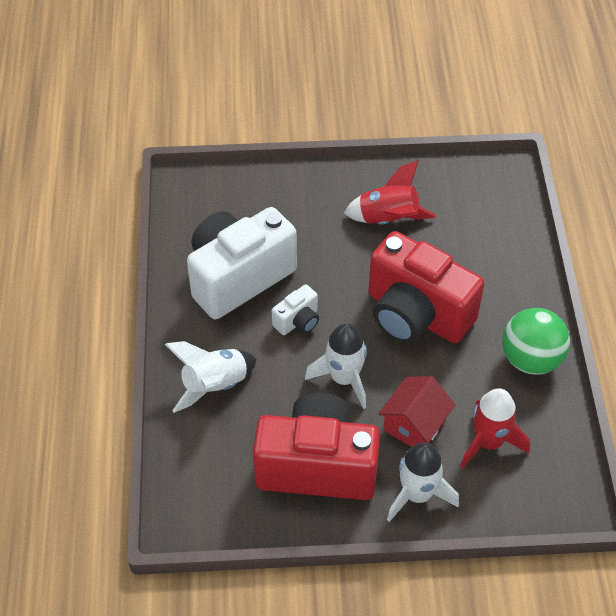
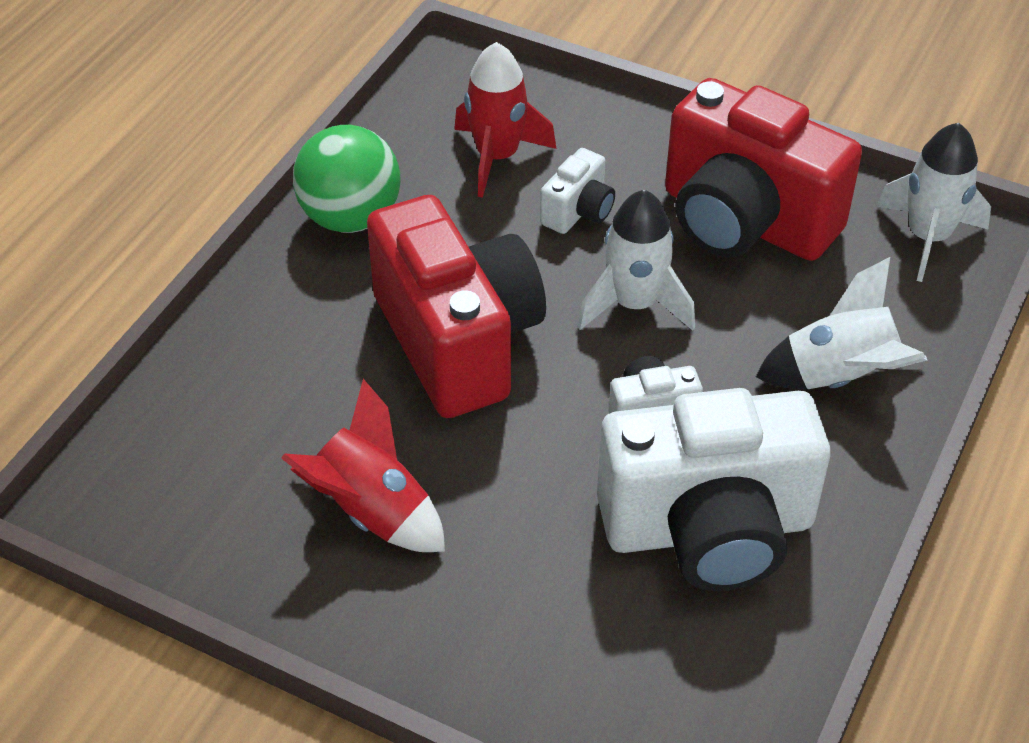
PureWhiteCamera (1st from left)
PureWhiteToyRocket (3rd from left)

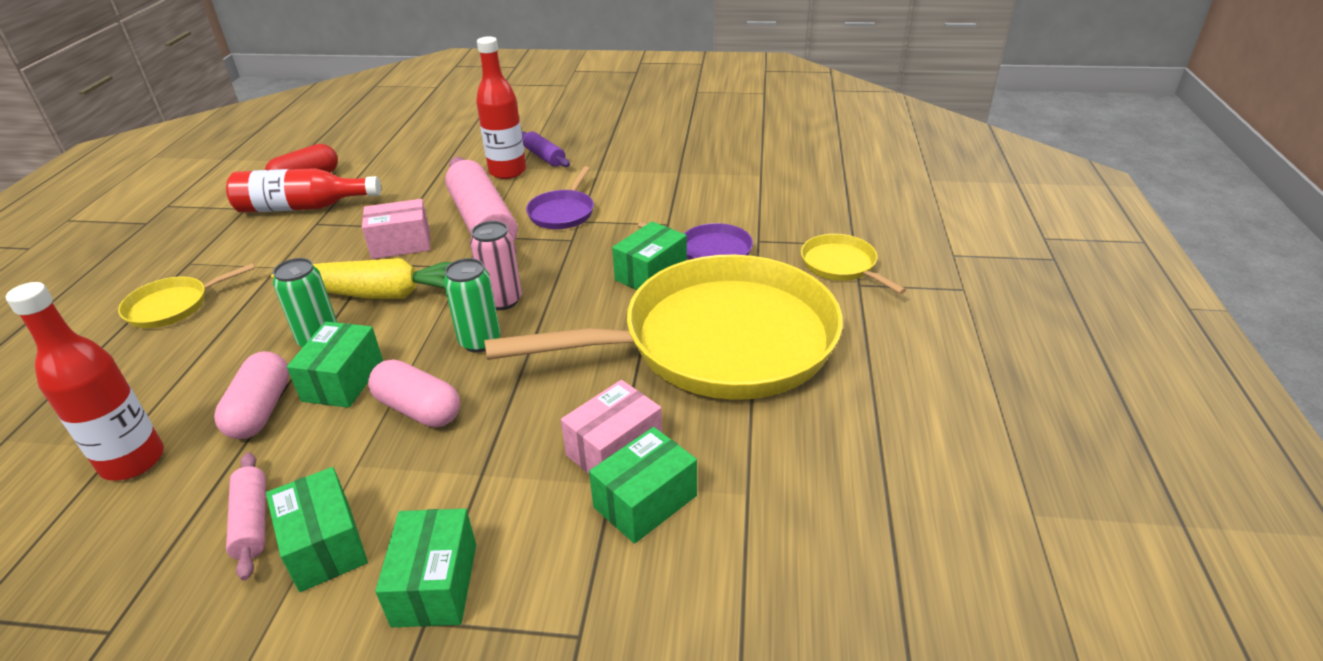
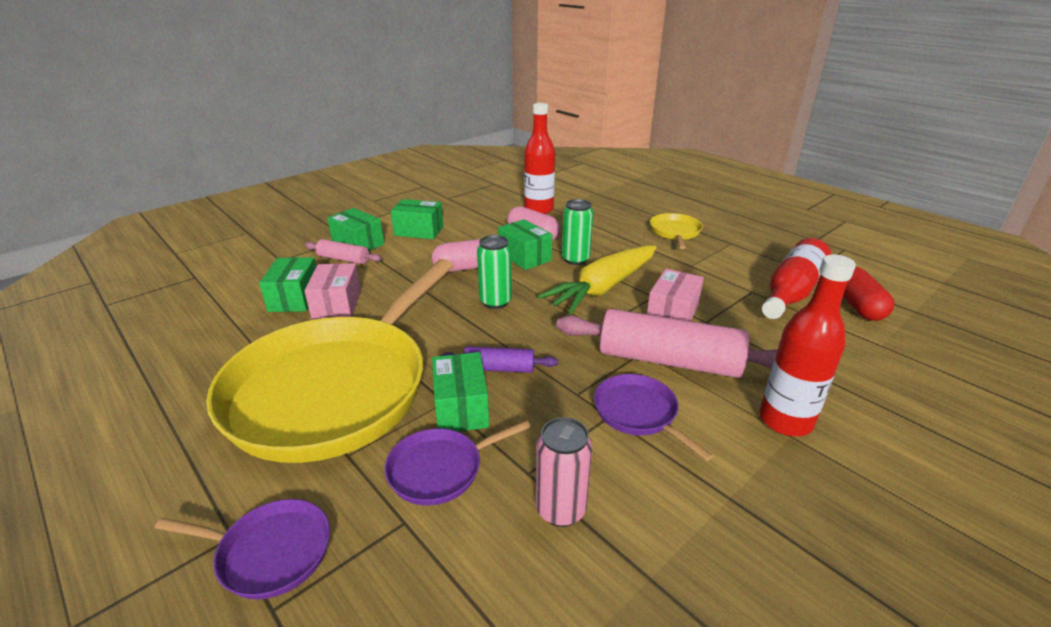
VioletPastryRoller
PinkCan
VioletPan (1st from left)
PinkPastryRoller (1st from left)

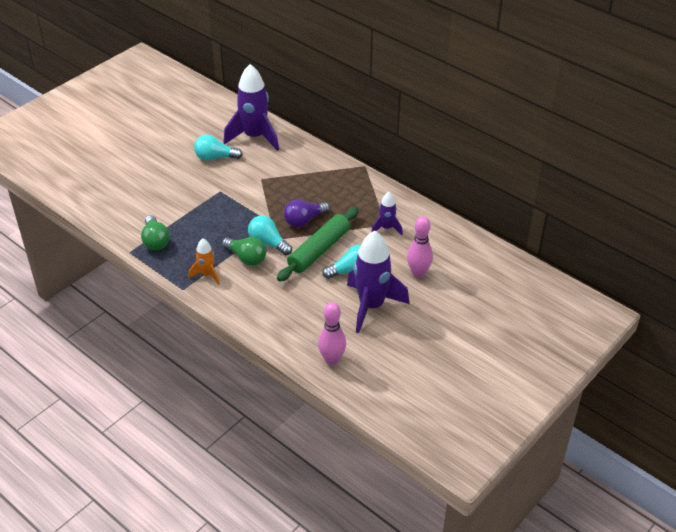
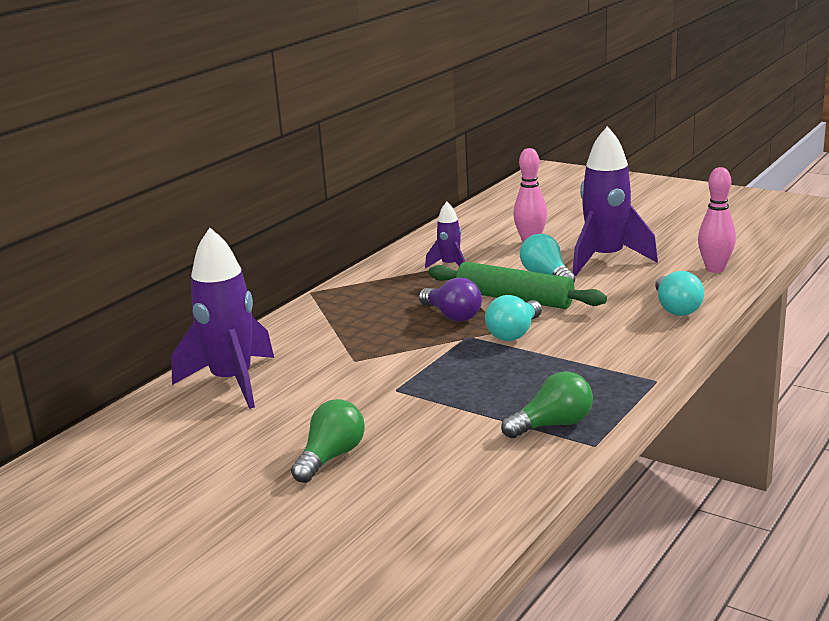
TurquoiseLightBulb (3rd from left)
EmeraldLightBulb (1st from left)
BrightOrangeToyRocket

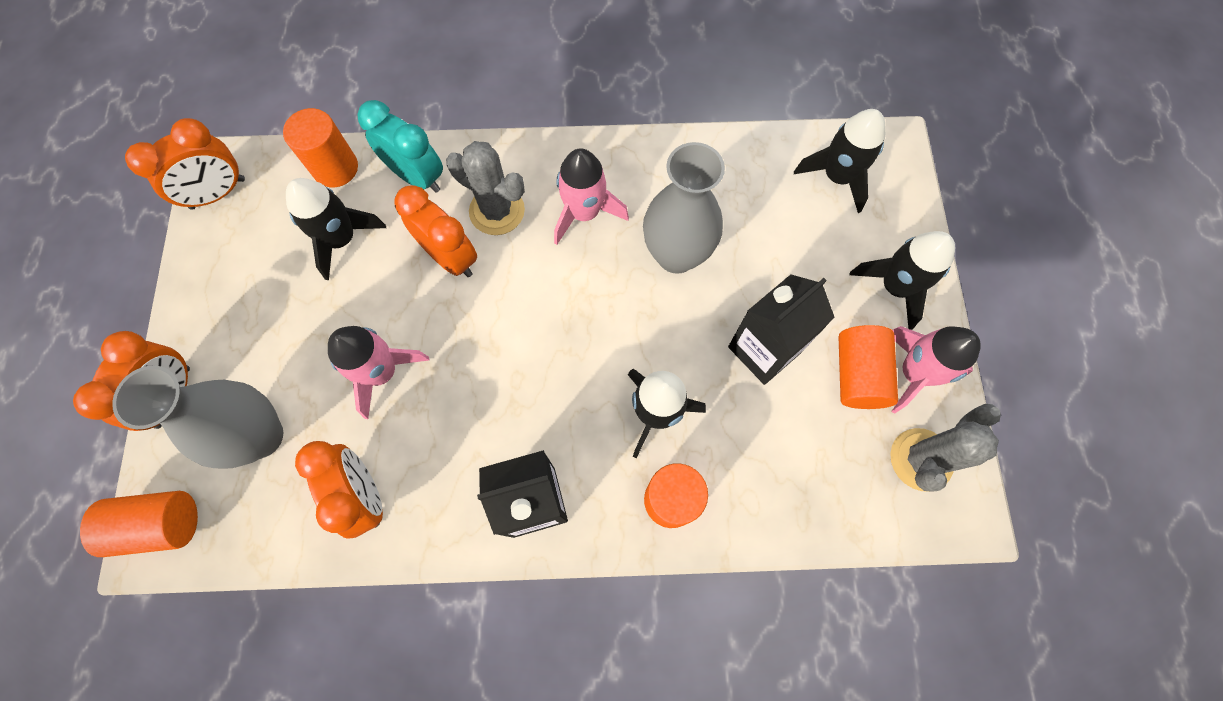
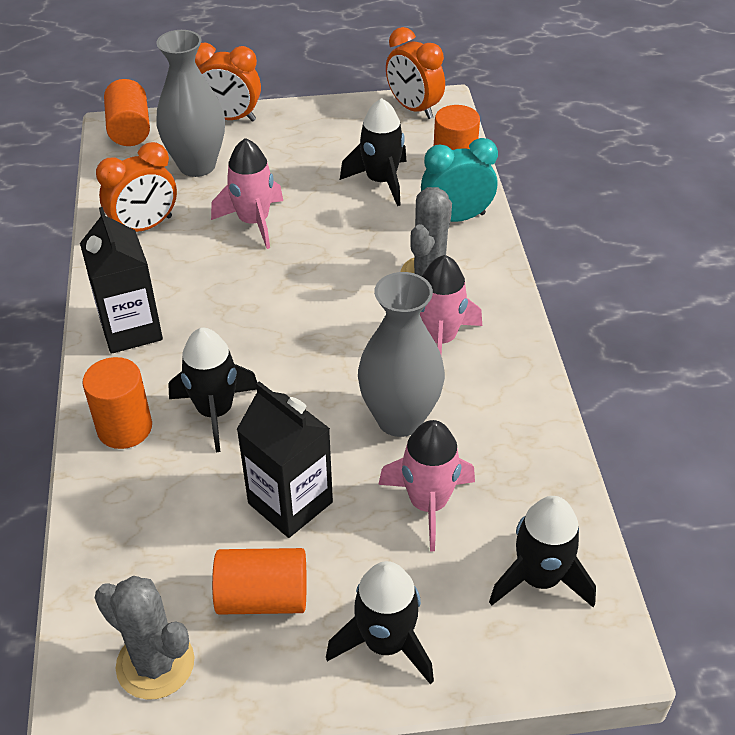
TurquoiseClock
BrightOrangeClock (4th from left in the first image)
PinkToyRocket (2nd from left)

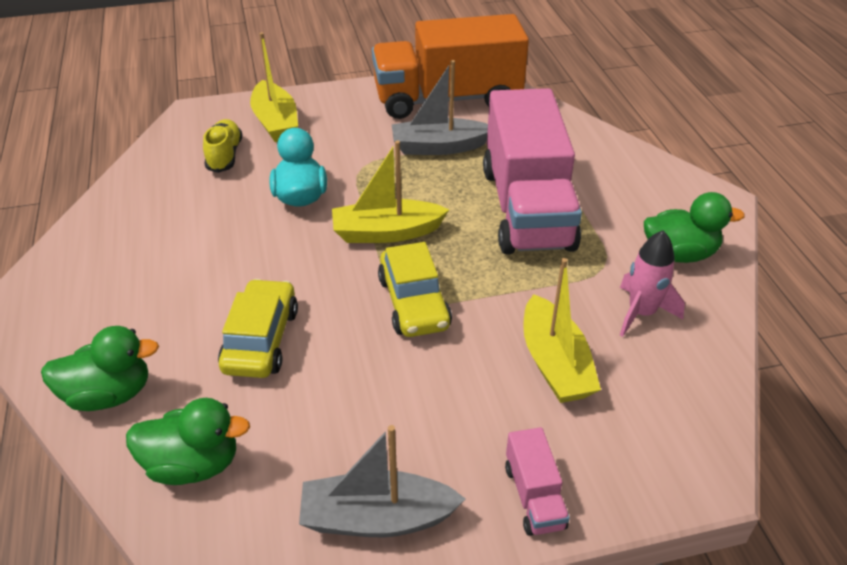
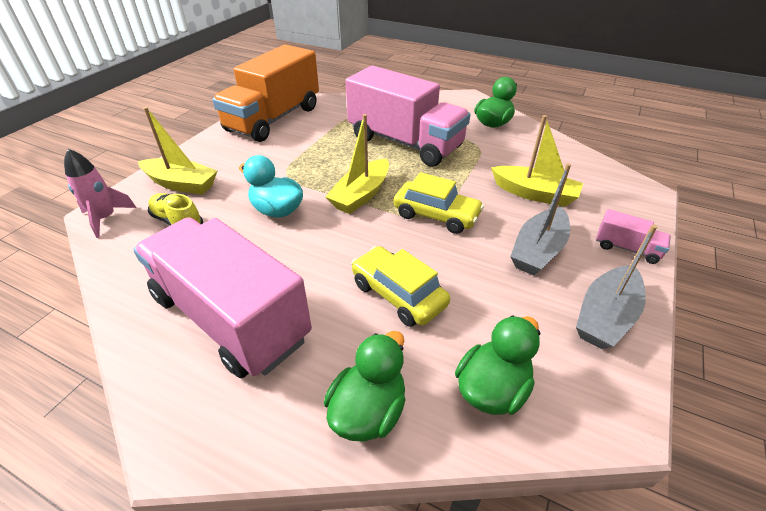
GreyToyBoat (1st from left)
PinkToyRocket
PinkLorry (1st from left)

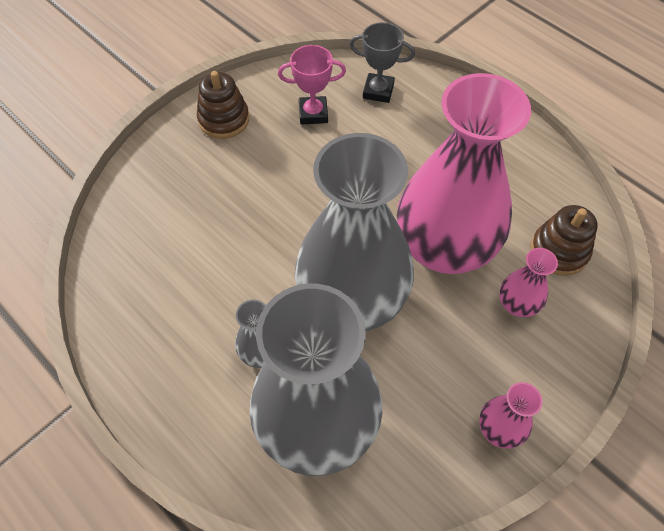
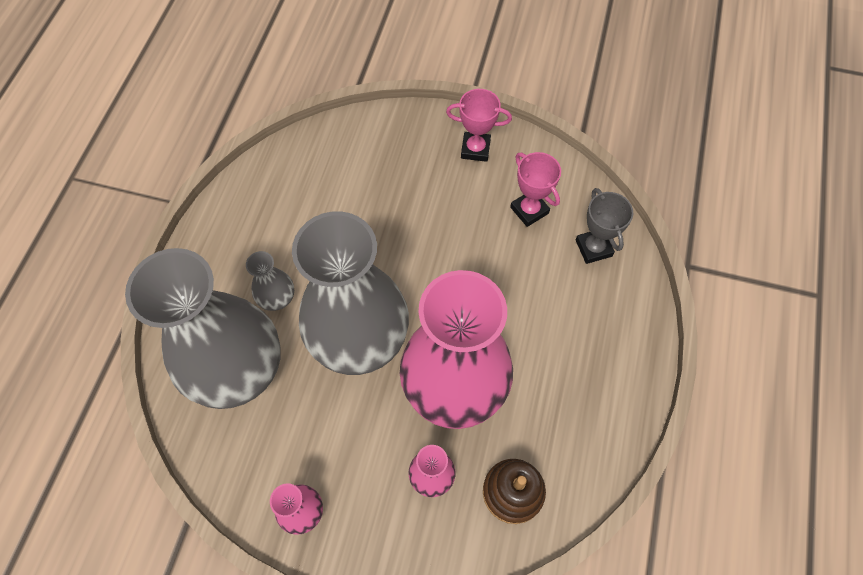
PinkPrizeCup (1st from left)

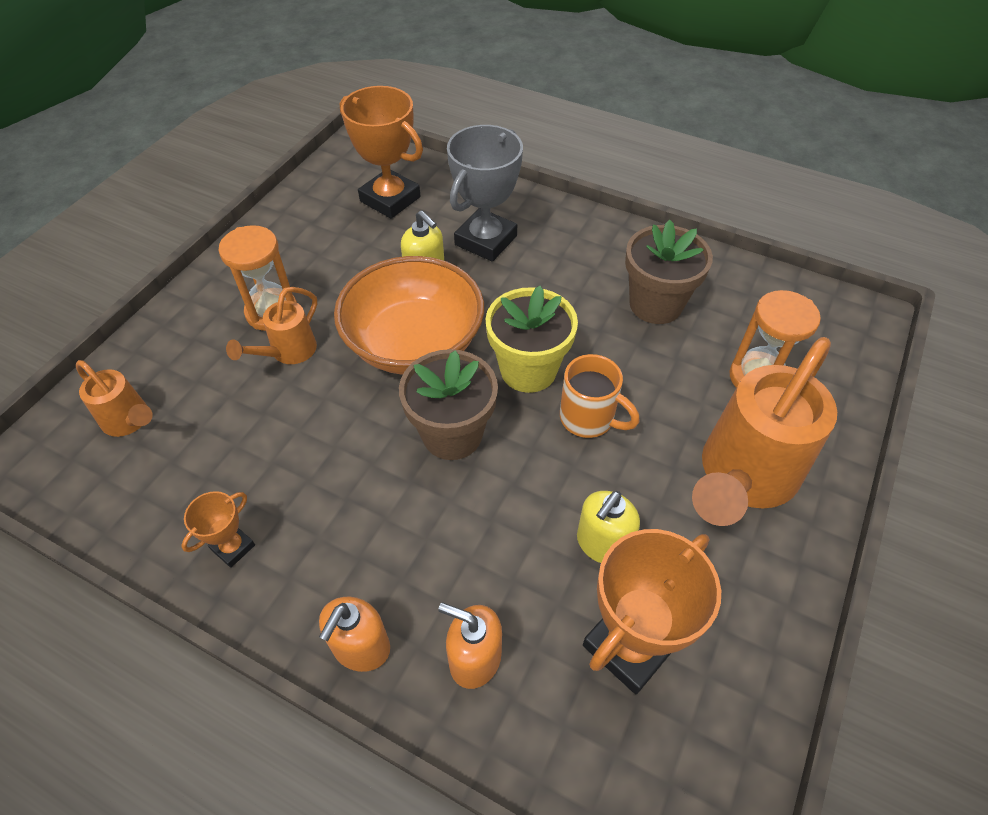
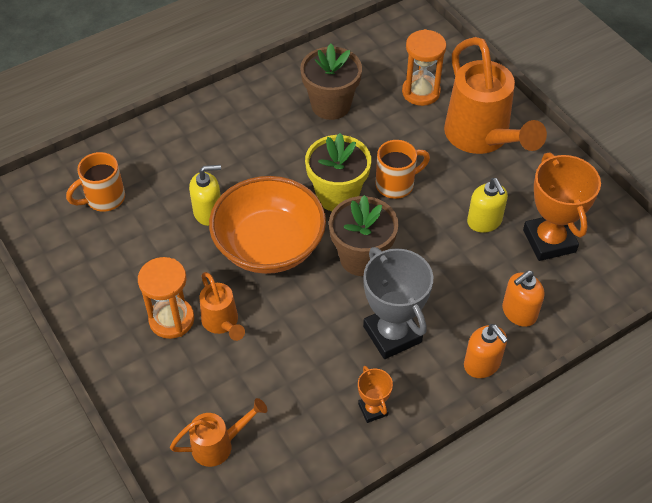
BrightOrangeTeaMug (1st from left)
GreyPrizeCup

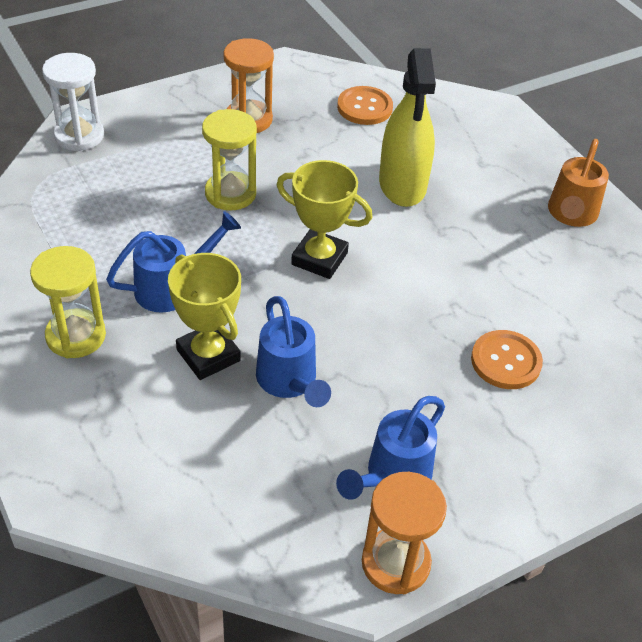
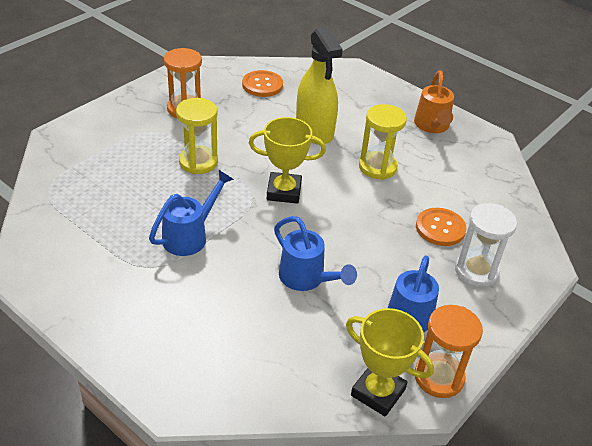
PureWhiteSandTimer
YellowSandTimer (2nd from left)
YellowPrizeCup (2nd from left)

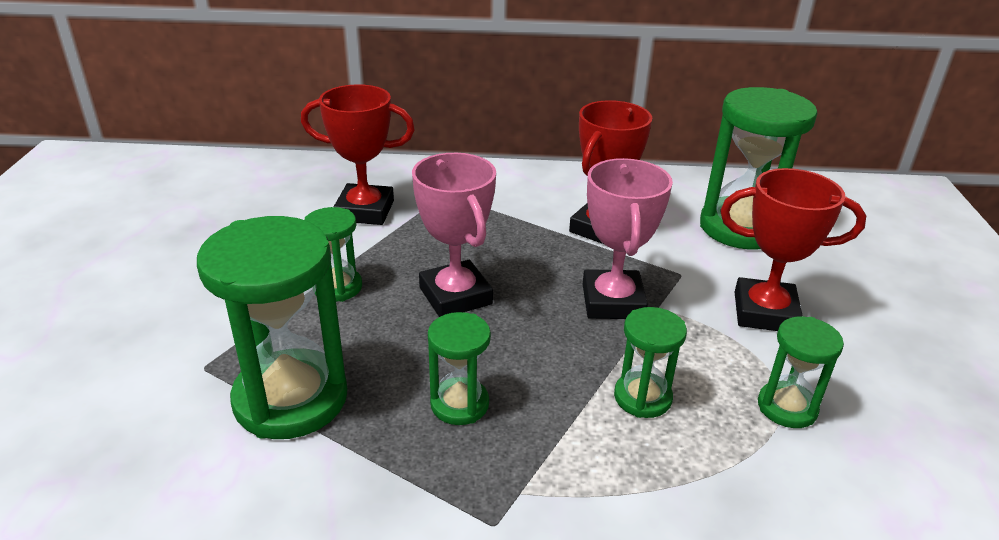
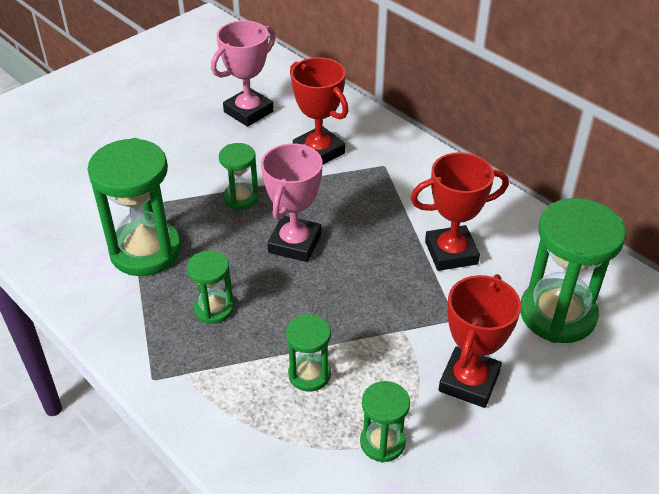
PinkPrizeCup (1st from left)
ScarletPrizeCup (3rd from left)

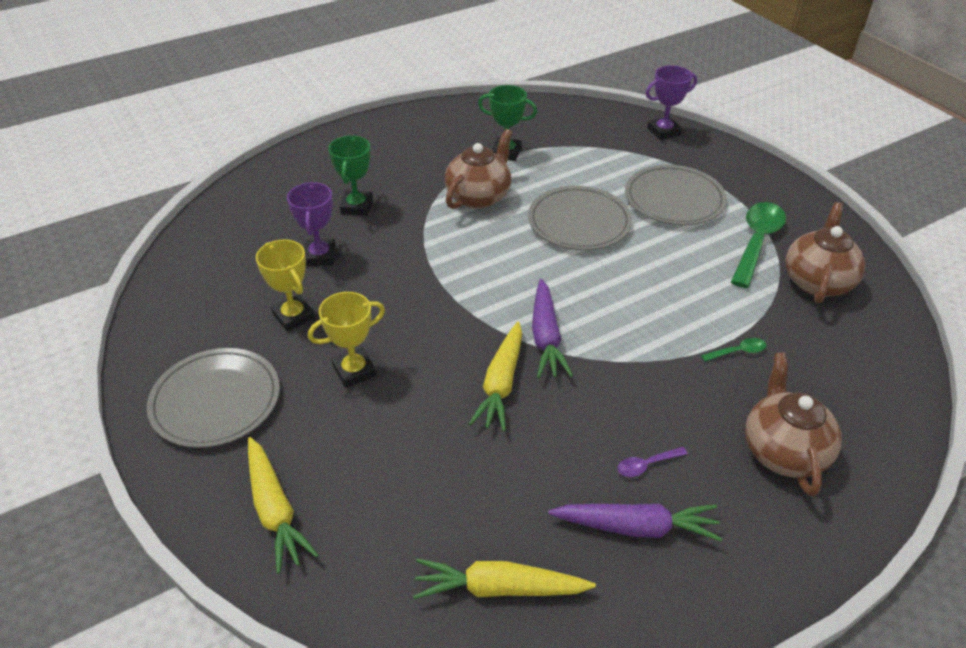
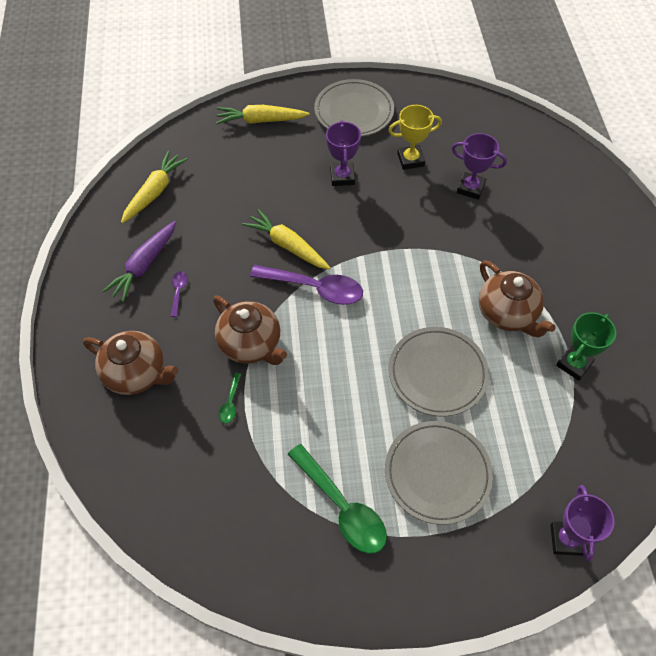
EmeraldPrizeCup (1st from left in the first image)
RussetTeapot (2nd from left)
VioletTeaspoon (2nd from left)
VioletPrizeCup (1st from left)

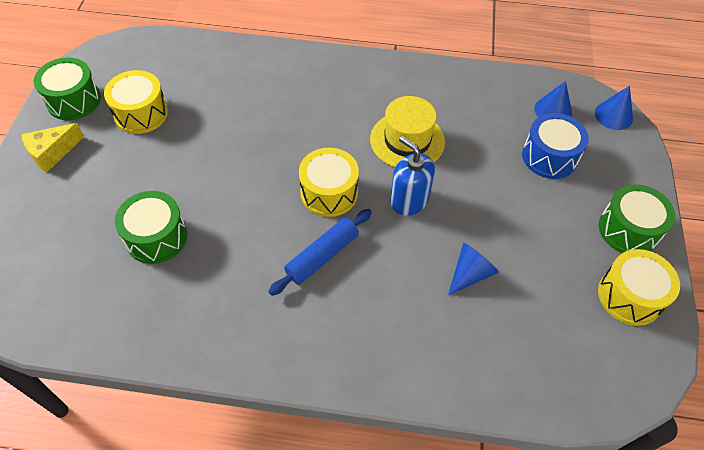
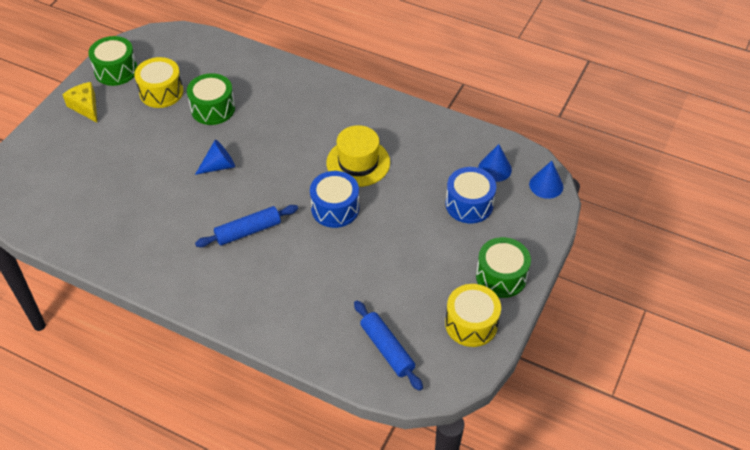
YellowPieceOfCheese
CobaltSnareDrum (1st from left)
YellowSnareDrum (2nd from left in the first image)
EmeraldSnareDrum (2nd from left)
CobaltSolidCone (1st from left)
CobaltPastryRoller (2nd from left)

